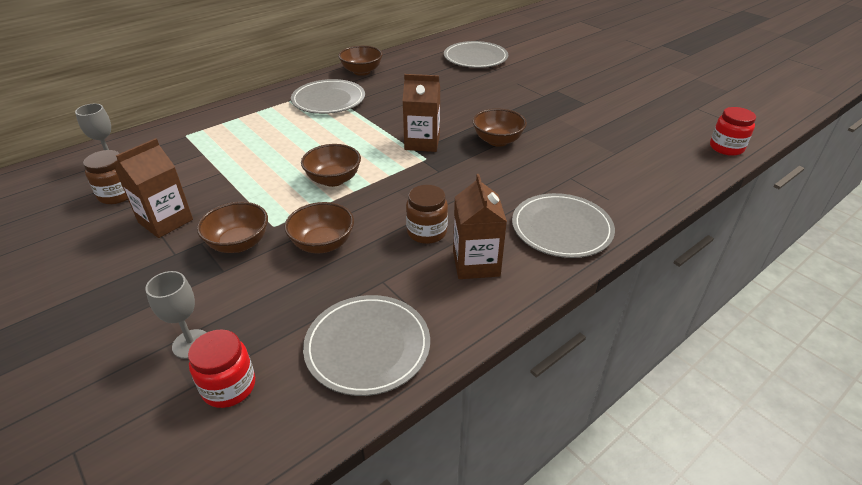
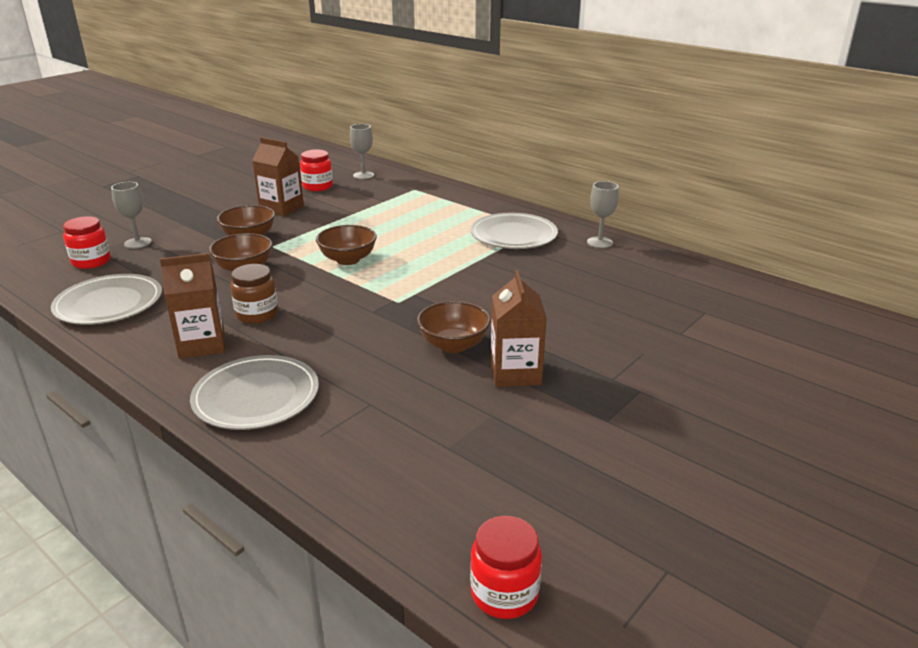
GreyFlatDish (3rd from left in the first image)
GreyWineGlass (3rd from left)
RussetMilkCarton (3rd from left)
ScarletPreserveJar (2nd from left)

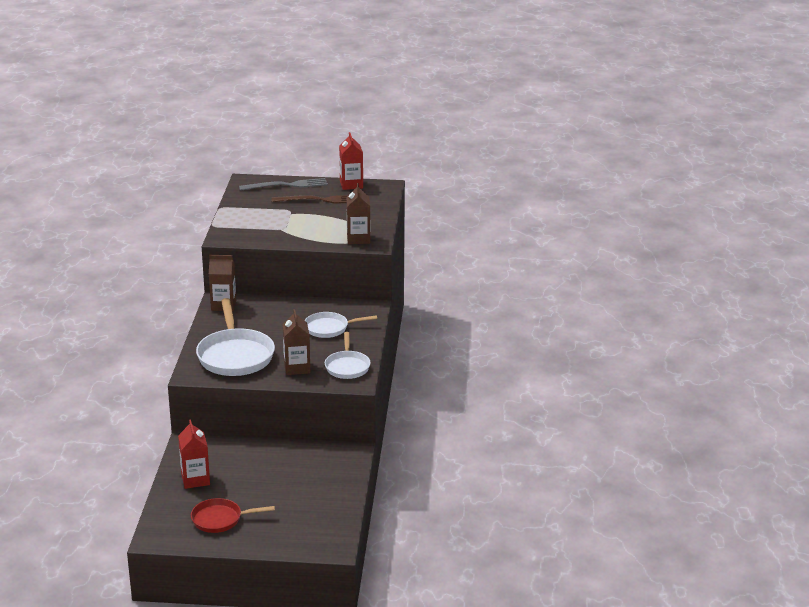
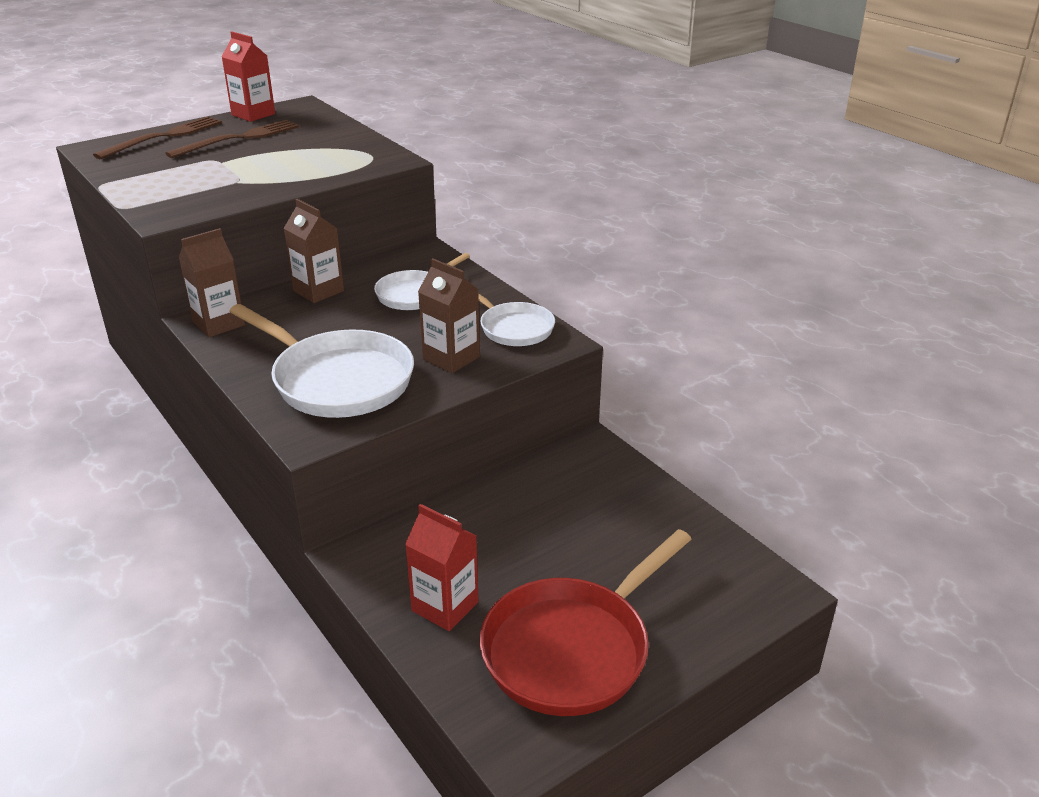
RussetDinnerFork (1st from left)
RussetMilkCarton (2nd from left)
ScarletPan

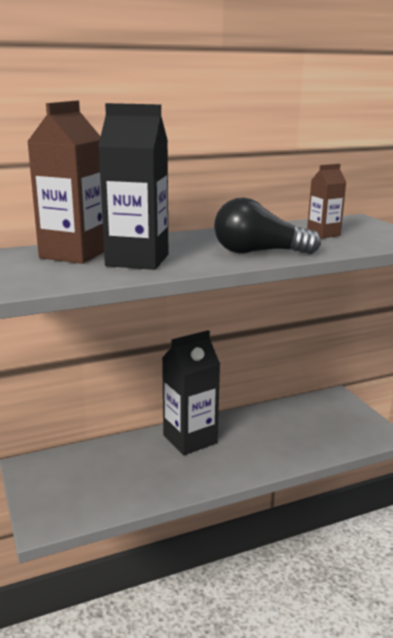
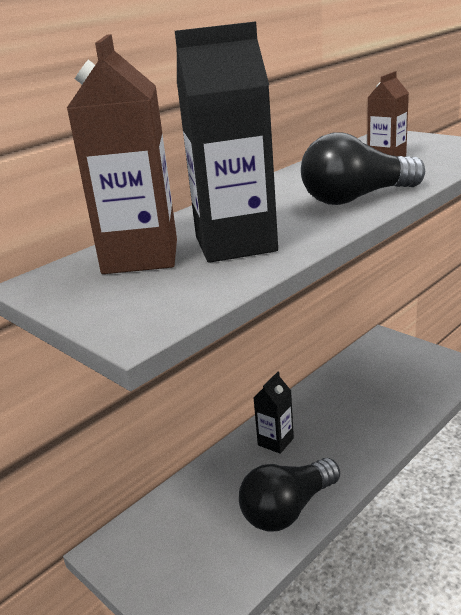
JetBlackMilkCarton (2nd from left)
JetBlackLightBulb (1st from left)

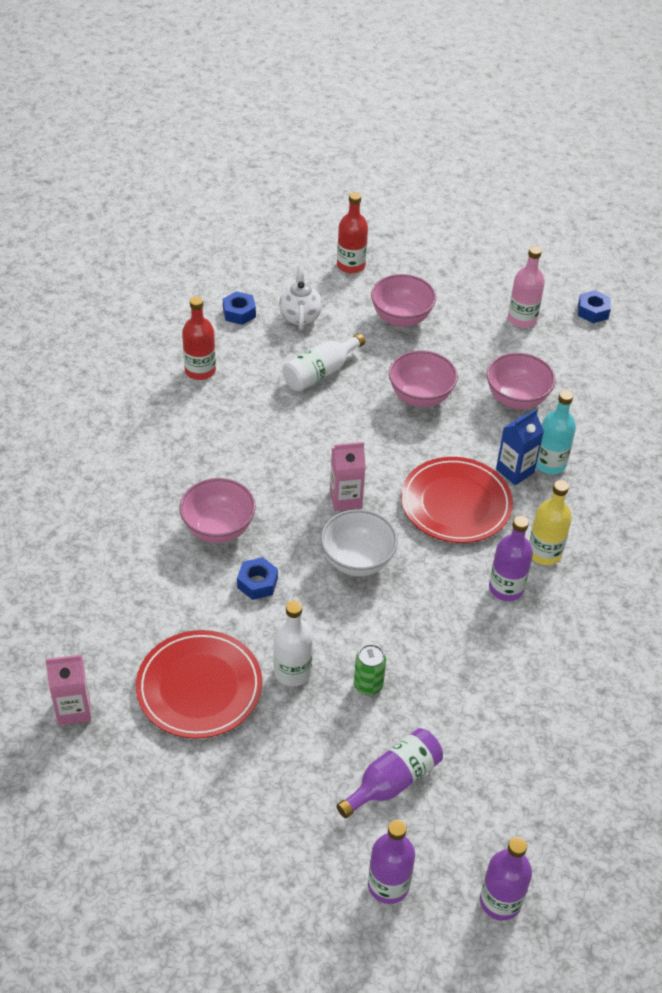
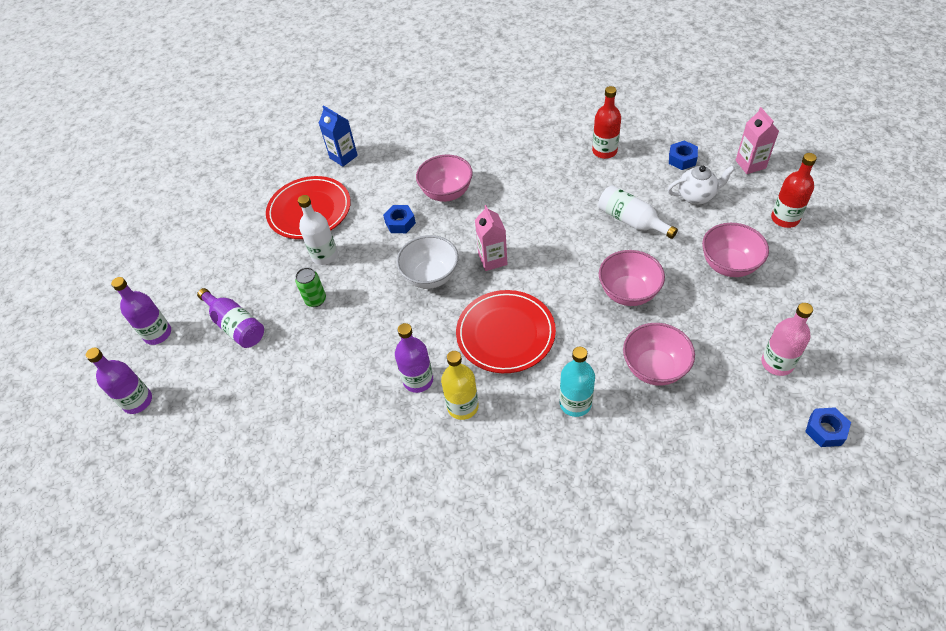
CobaltMilkCarton
PinkMilkCarton (2nd from left)

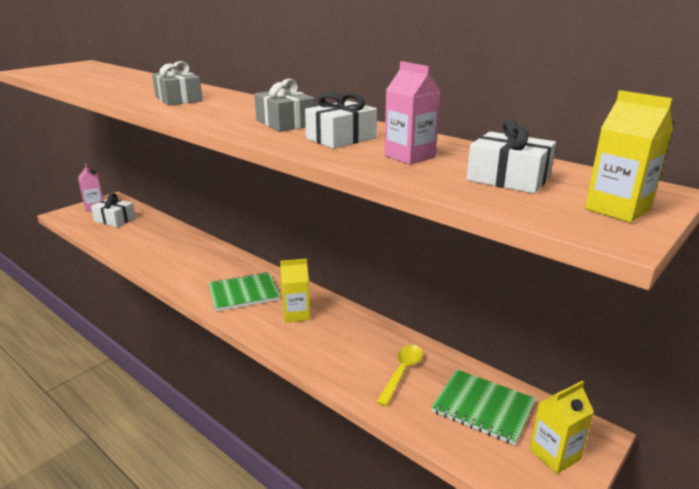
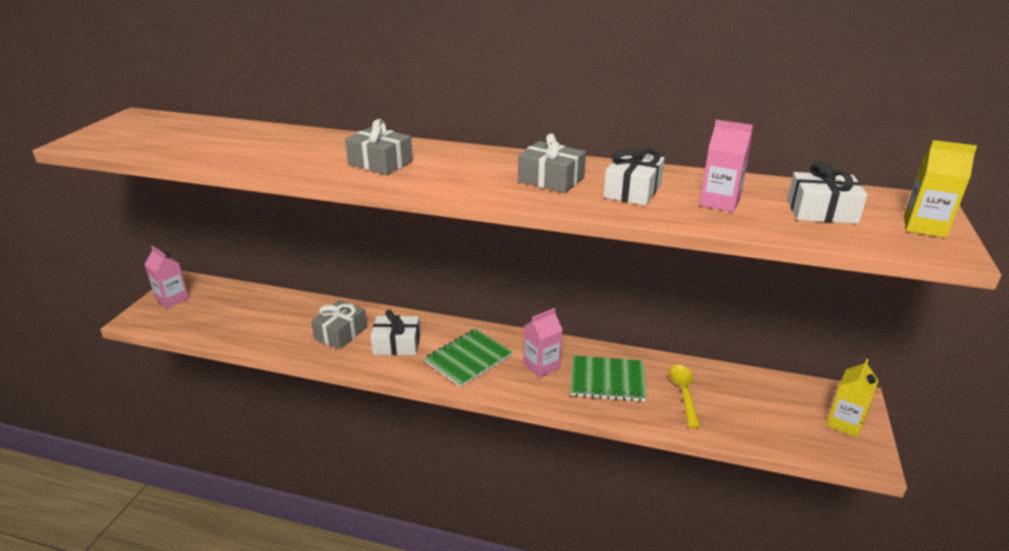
PureWhiteWrappedGift (1st from left)
PinkMilkCarton (2nd from left)
EmeraldExerciseBook (2nd from left)
GreyWrappedGift (1st from left)

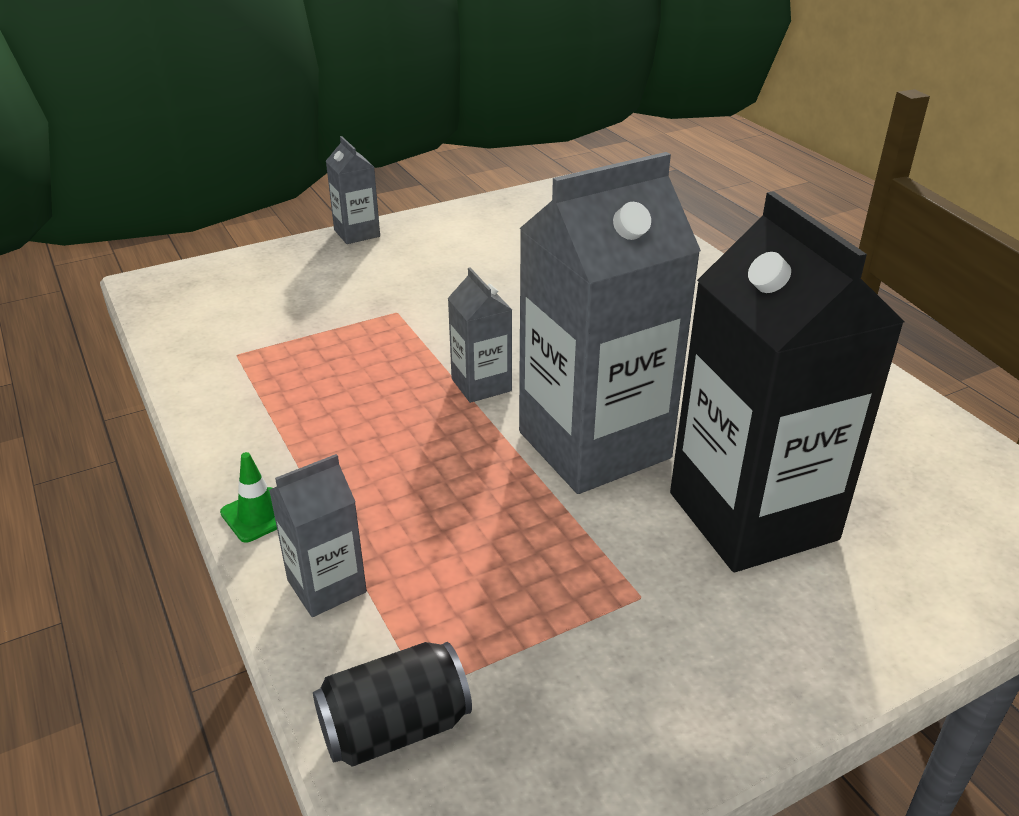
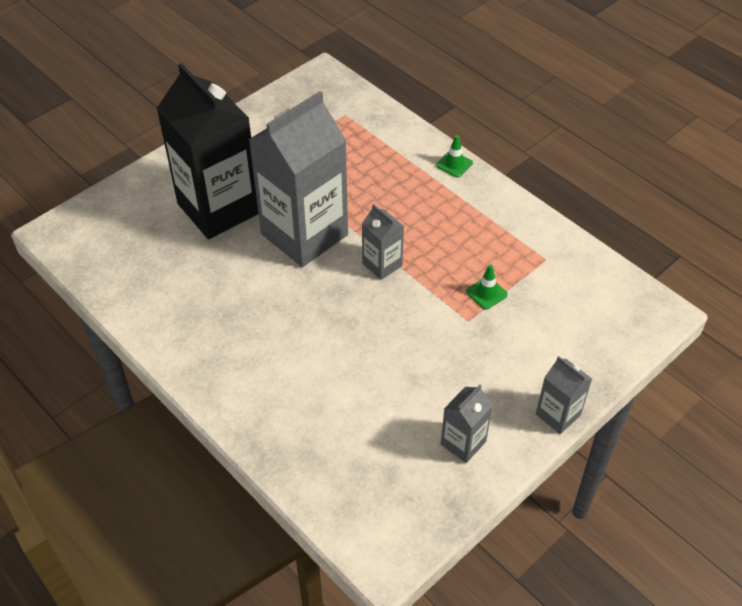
GreyMilkCarton (3rd from left)
JetBlackCan
EmeraldSafetyCone (2nd from left)

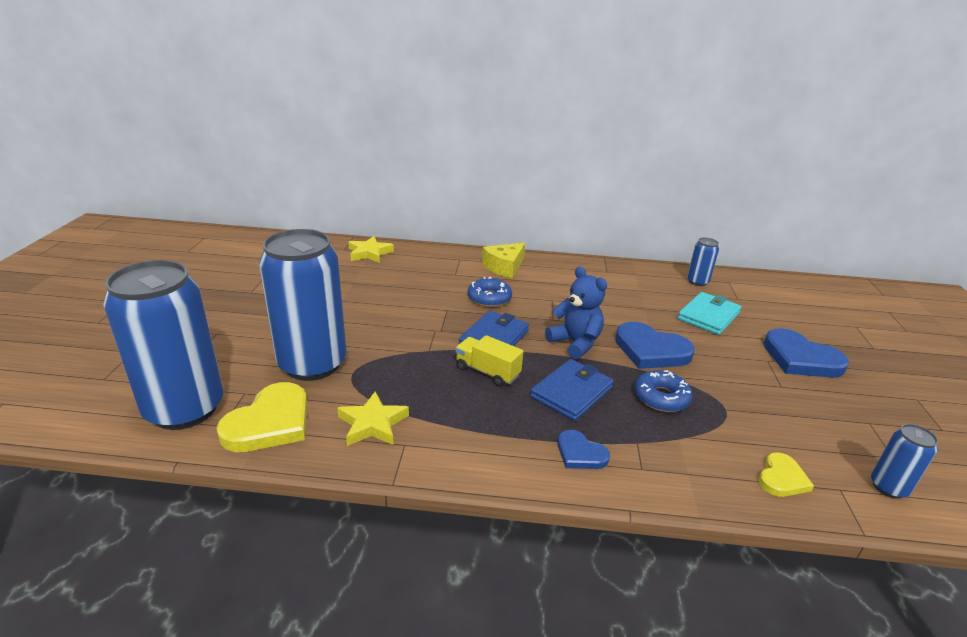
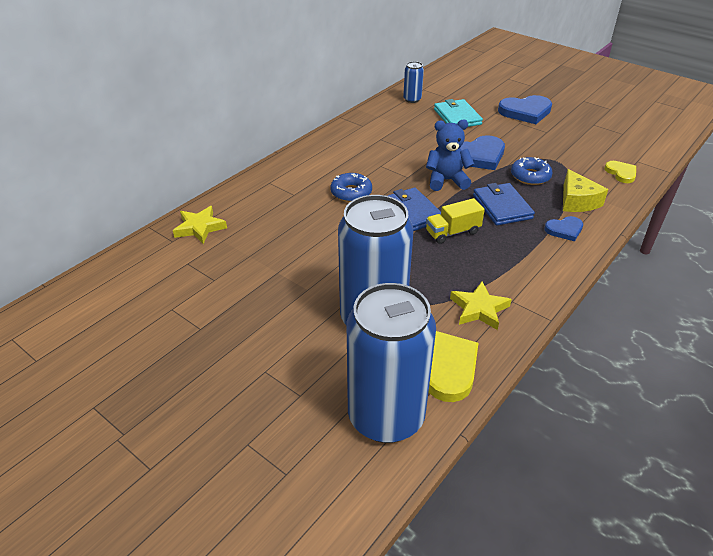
YellowPieceOfCheese
CobaltCan (4th from left in the first image)

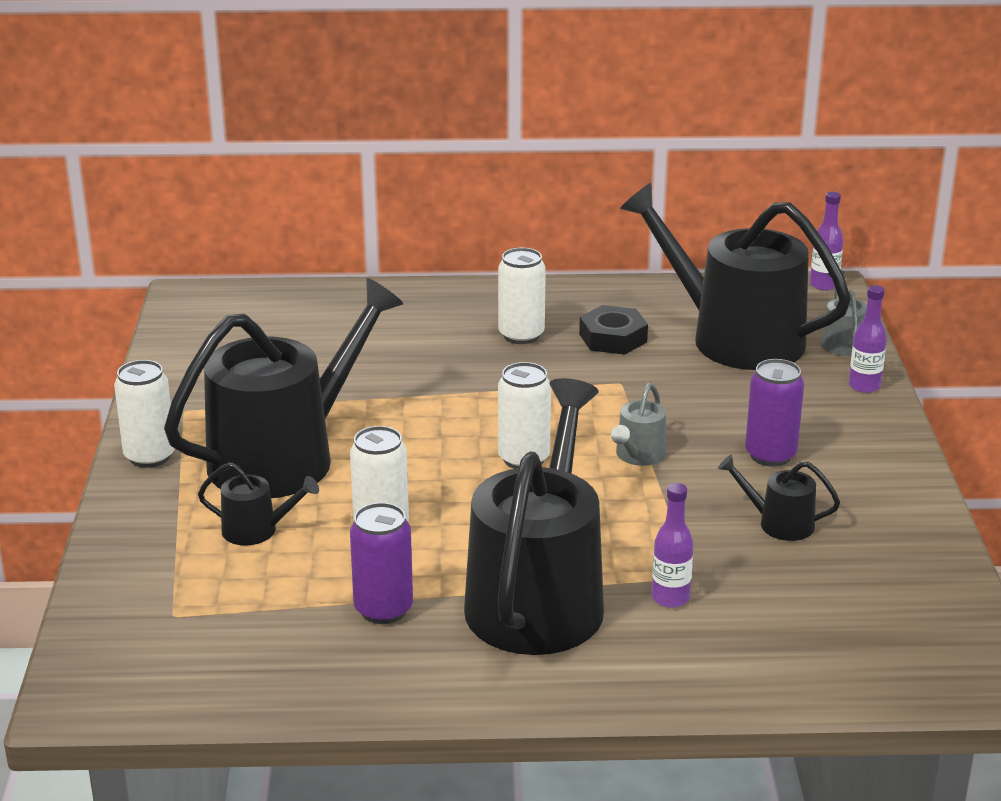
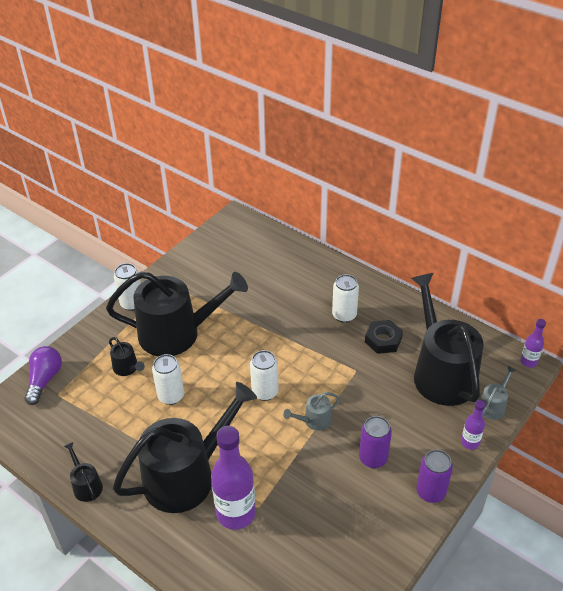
JetBlackSprinklingCan (1st from left)
VioletDrinkBottle (1st from left)
VioletCan (2nd from left)
VioletLightBulb

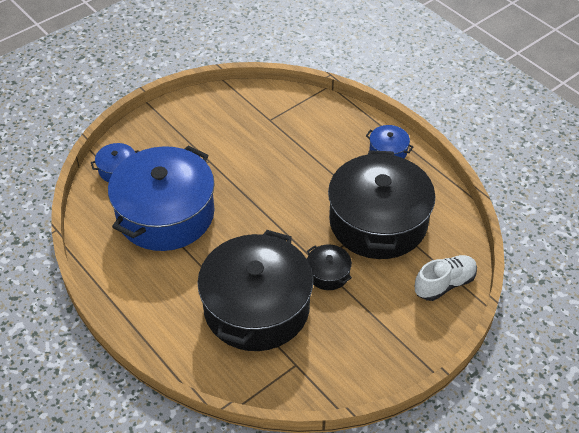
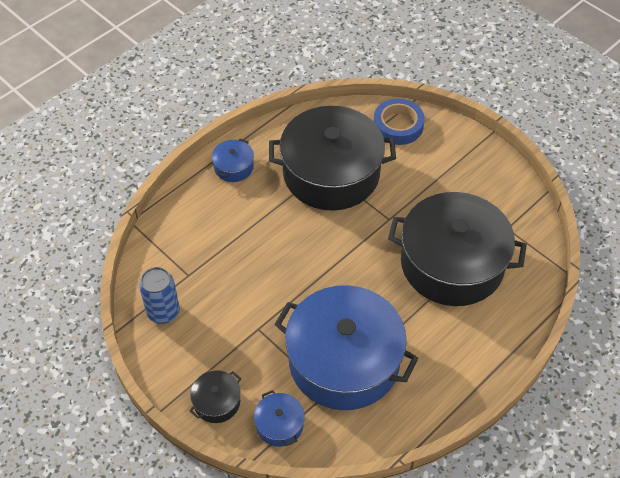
JetBlackStockpot (1st from left)
CobaltStickyTape
CobaltCan

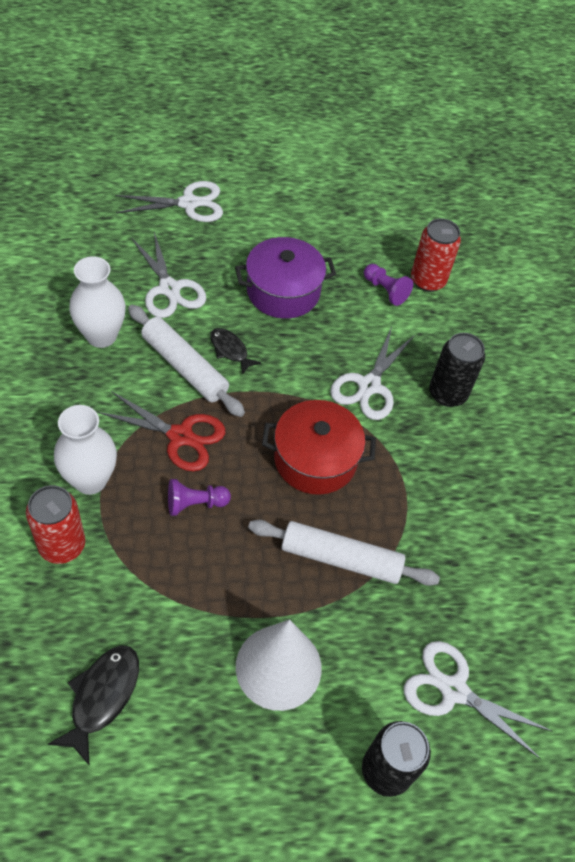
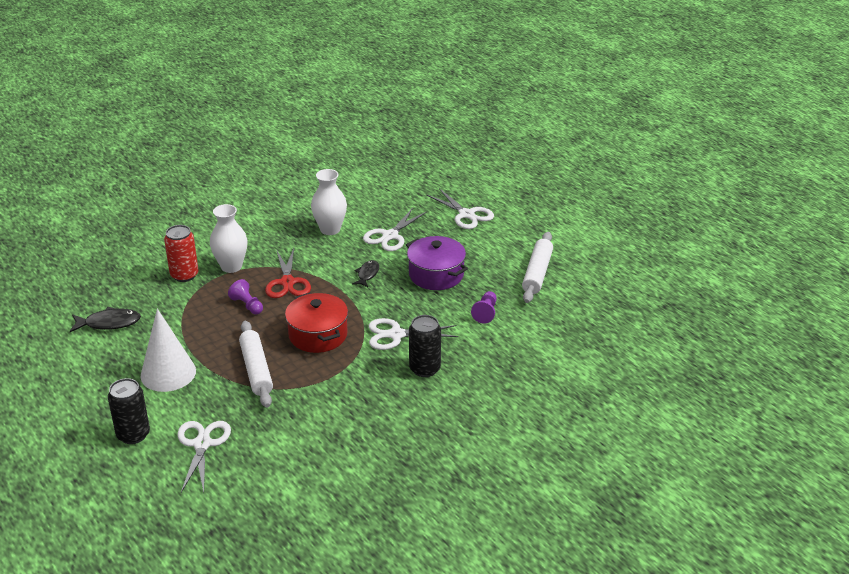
ScarletCan (2nd from left in the first image)
PureWhitePastryRoller (2nd from left)

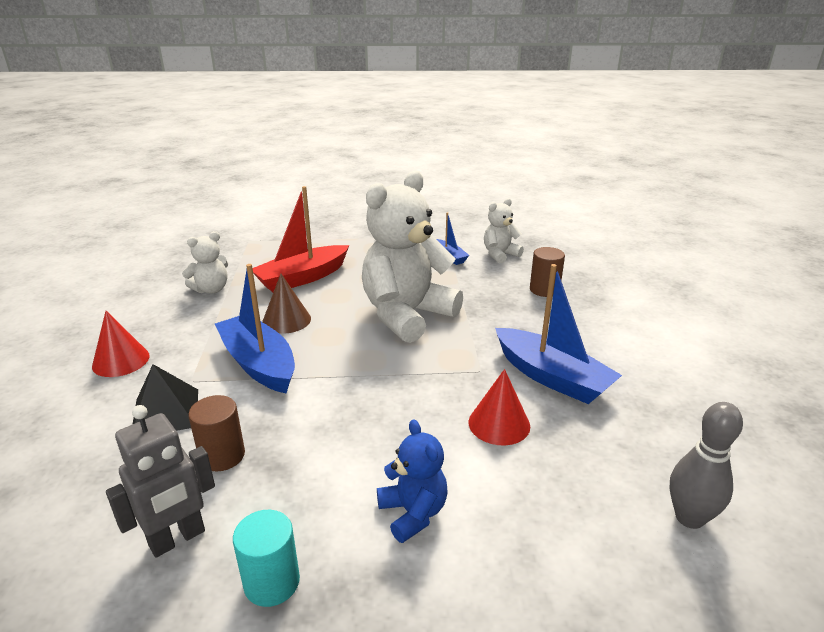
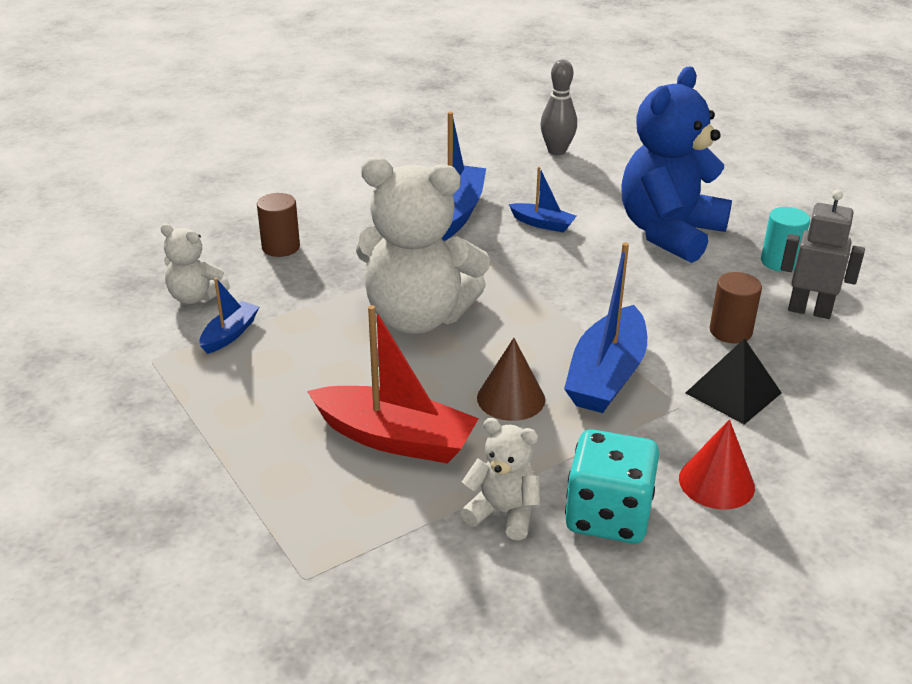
CobaltToyBoat (3rd from left)
CobaltTeddy
TurquoiseDice

